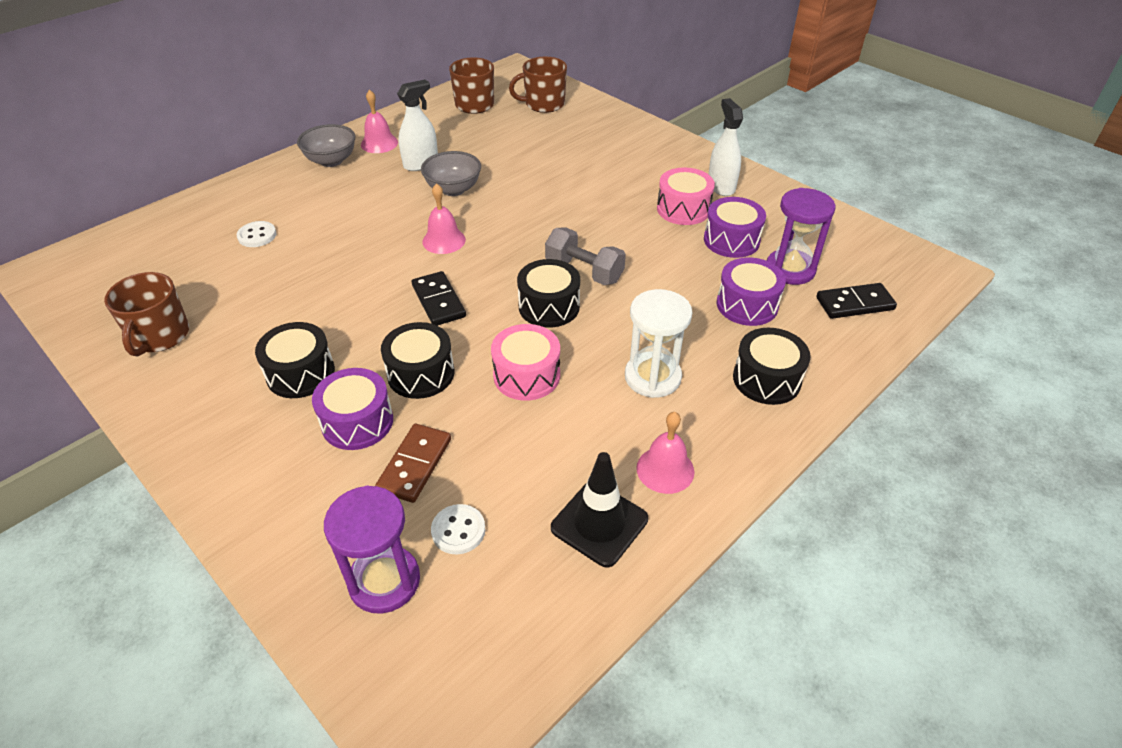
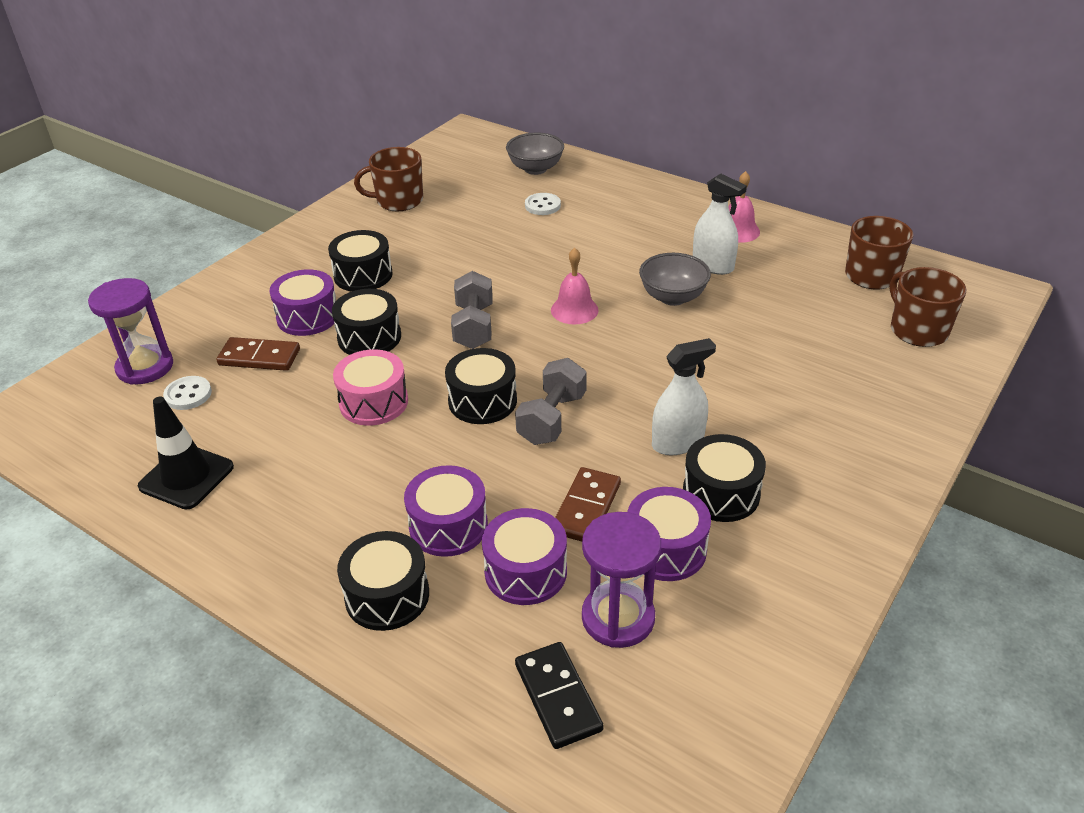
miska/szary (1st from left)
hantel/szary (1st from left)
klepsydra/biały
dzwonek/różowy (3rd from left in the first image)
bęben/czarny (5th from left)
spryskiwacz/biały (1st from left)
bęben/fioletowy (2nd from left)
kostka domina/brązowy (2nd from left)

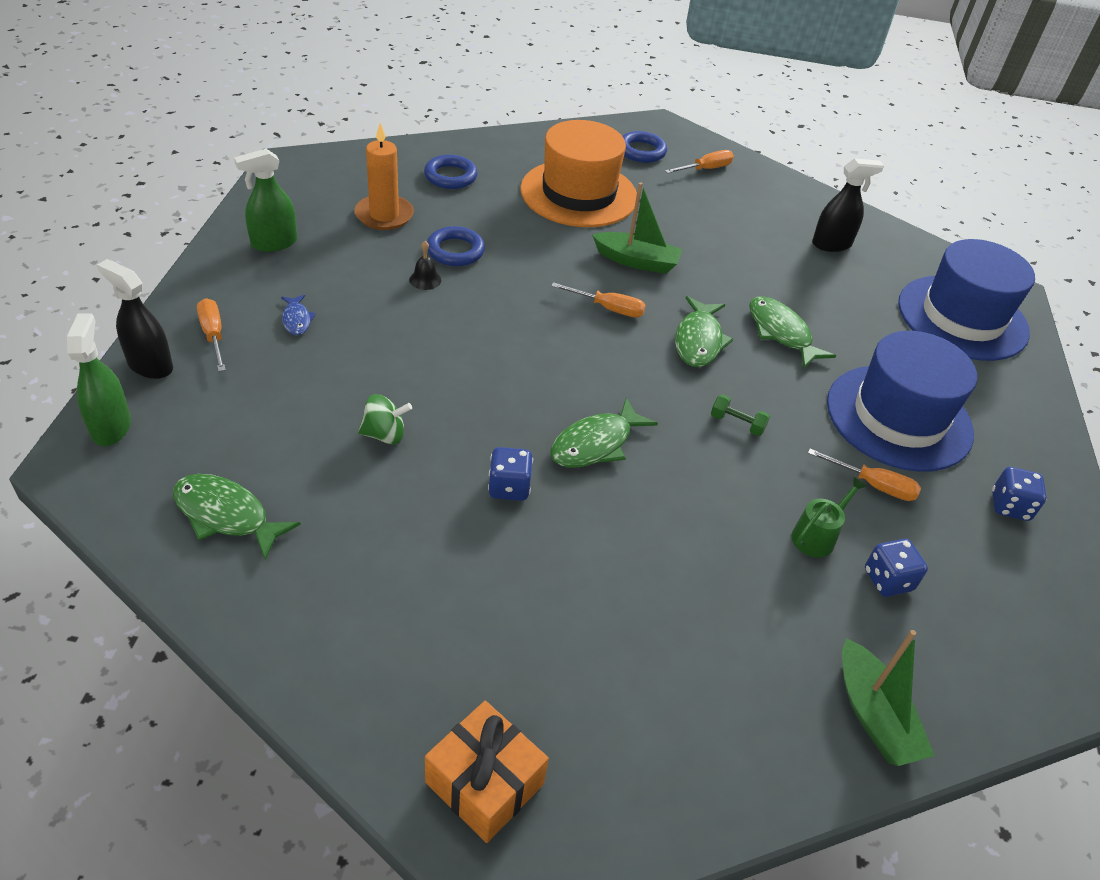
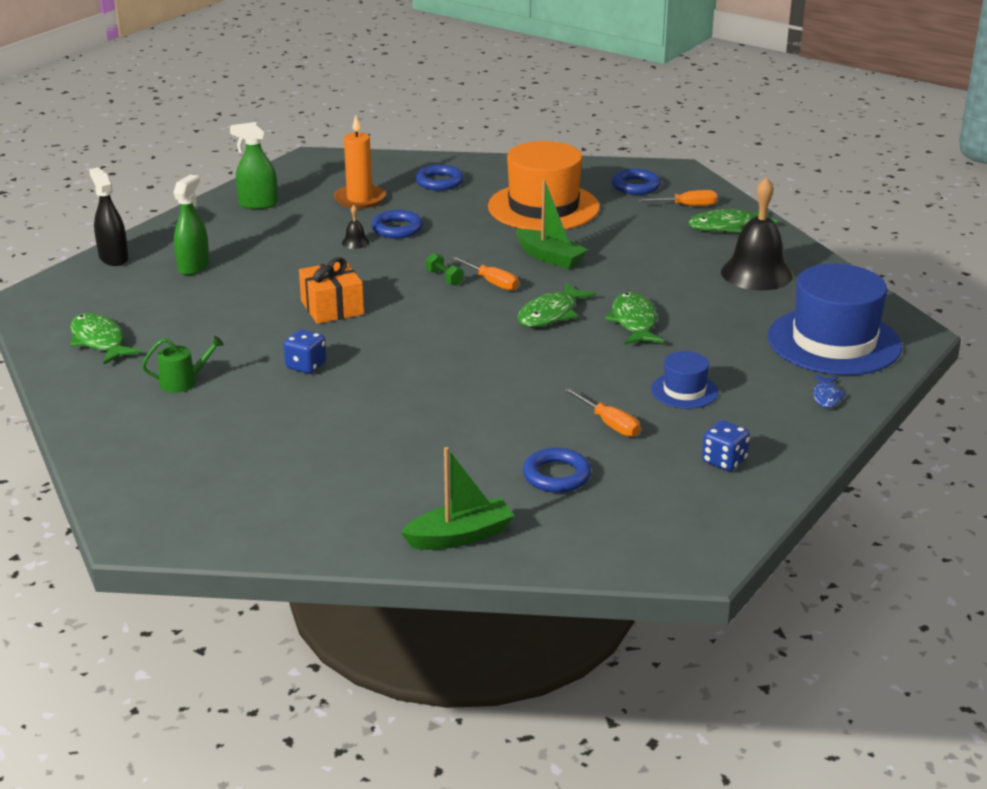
spryskiwacz/zielony (1st from left)
śrubokręt/pomarańczowy (1st from left in the first image)
ryba/niebieski
bączek/zielony
prezent/pomarańczowy
ryba/zielony (4th from left)
hantel/zielony
konewka/zielony
dzwonek/czarny (2nd from left)
kapelusz/niebieski (1st from left)
łódka/zielony (1st from left)
pierścień/niebieski (3rd from left)

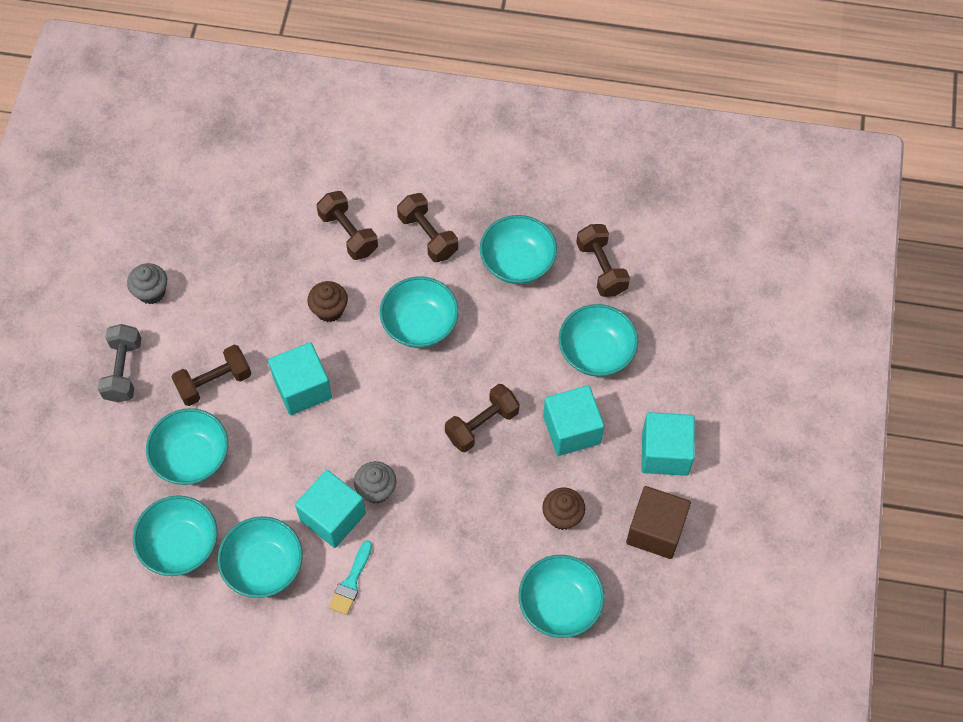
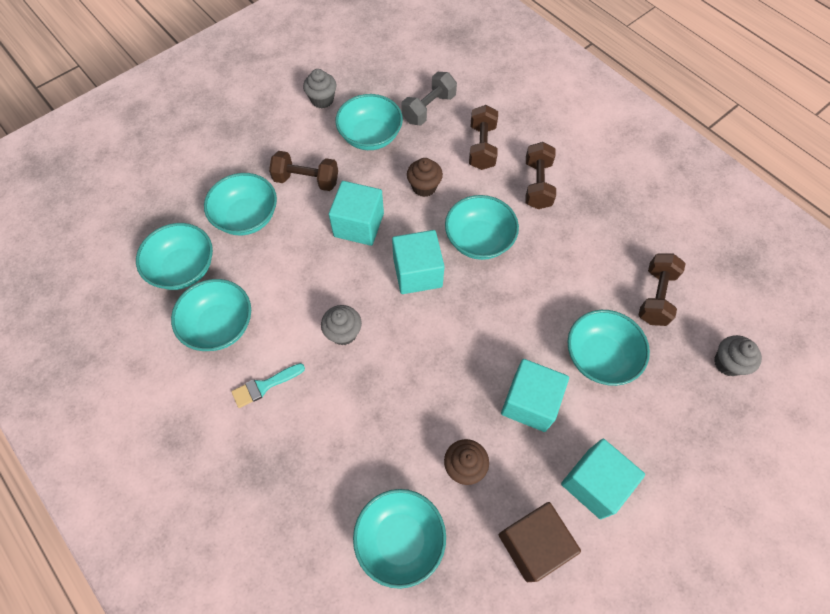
hantel/szary
sześcian/turkusowy (2nd from left)
hantel/brązowy (4th from left in the first image)
miska/turkusowy (4th from left)
muffinka/szary (3rd from left)

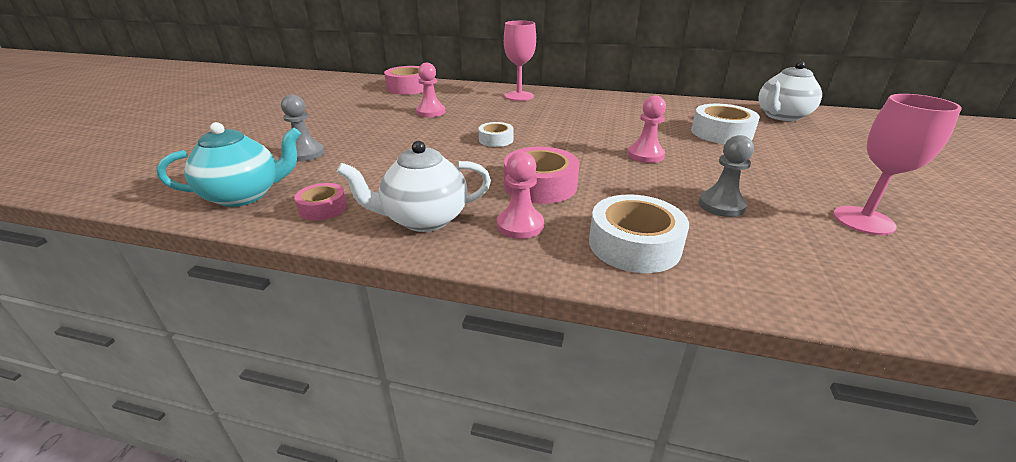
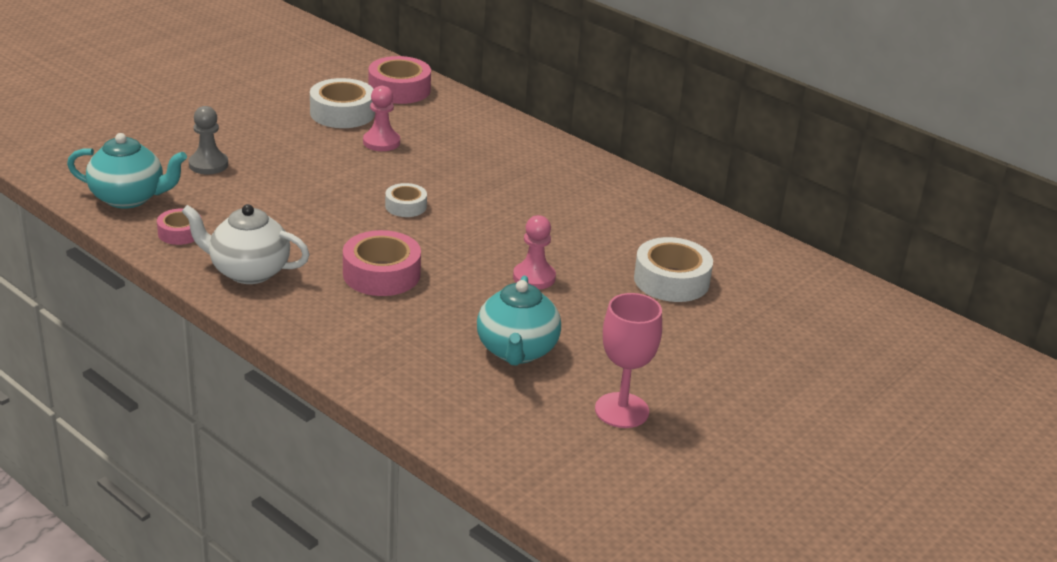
pionek/różowy (2nd from left in the first image)
kielich/różowy (1st from left in the first image)
taśma klejąca/biały (1st from left)
imbryk/turkusowy (2nd from left)
imbryk/biały (2nd from left in the first image)

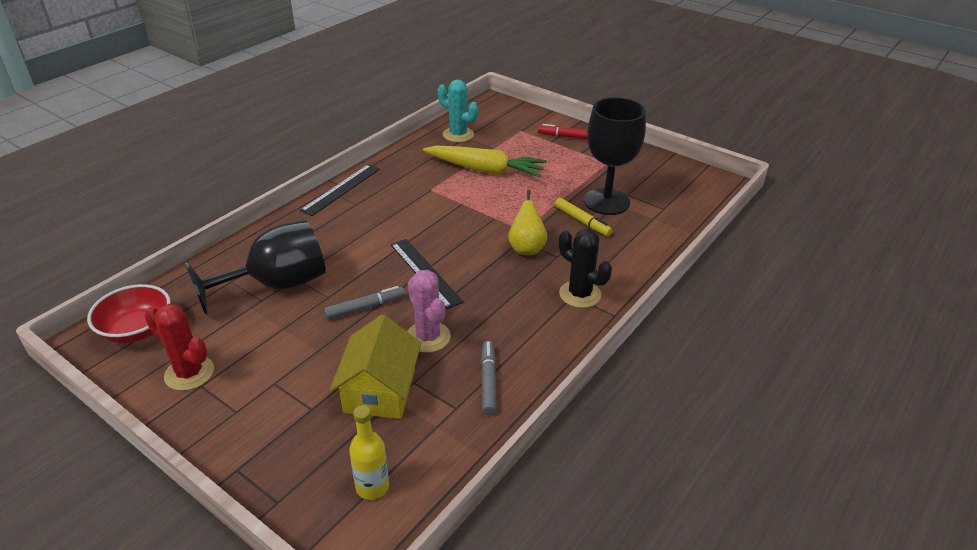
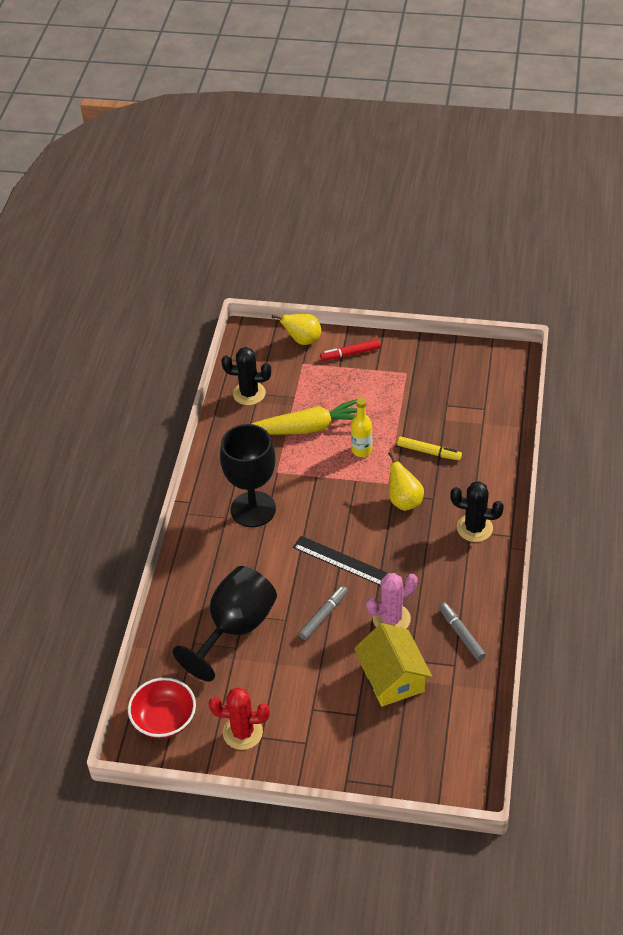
linijka/czarny (1st from left in the first image)
butelka/żółty
kaktus/różowy
kaktus/czarny (1st from left)
kielich/czarny (2nd from left)
gruszka/żółty (1st from left)

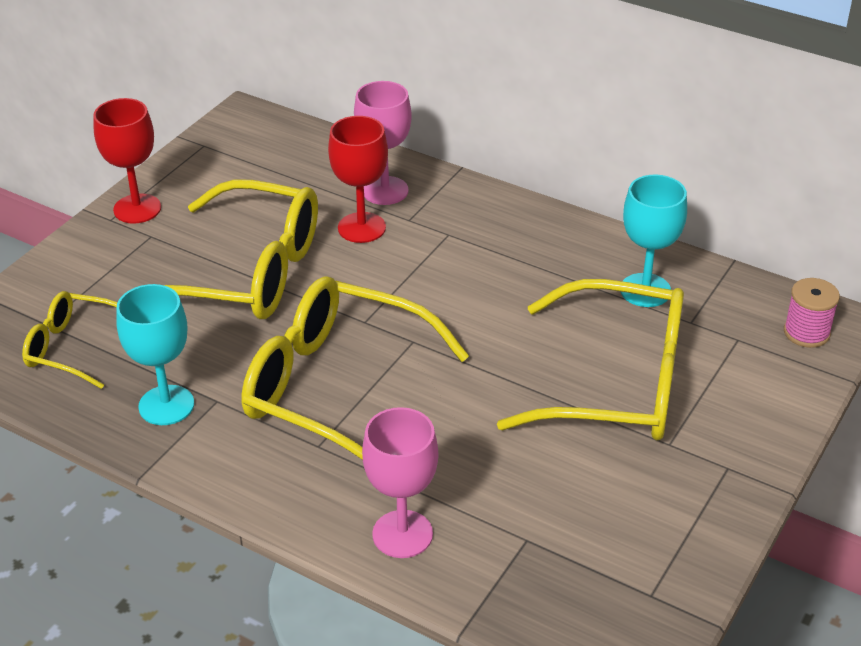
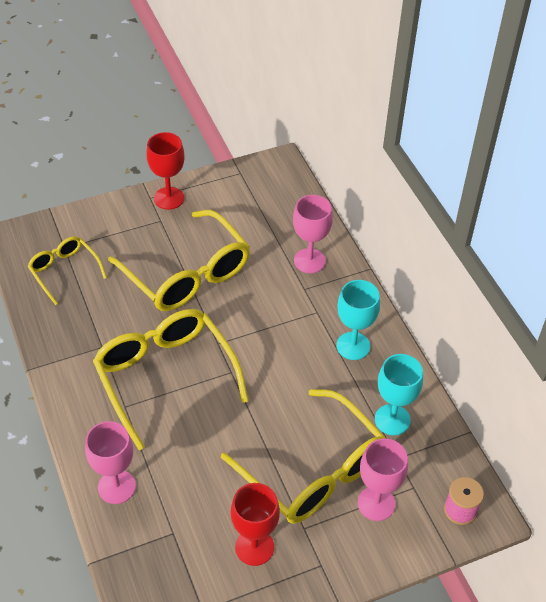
kielich/turkusowy (1st from left)
kielich/czerwony (2nd from left)
kielich/różowy (3rd from left)

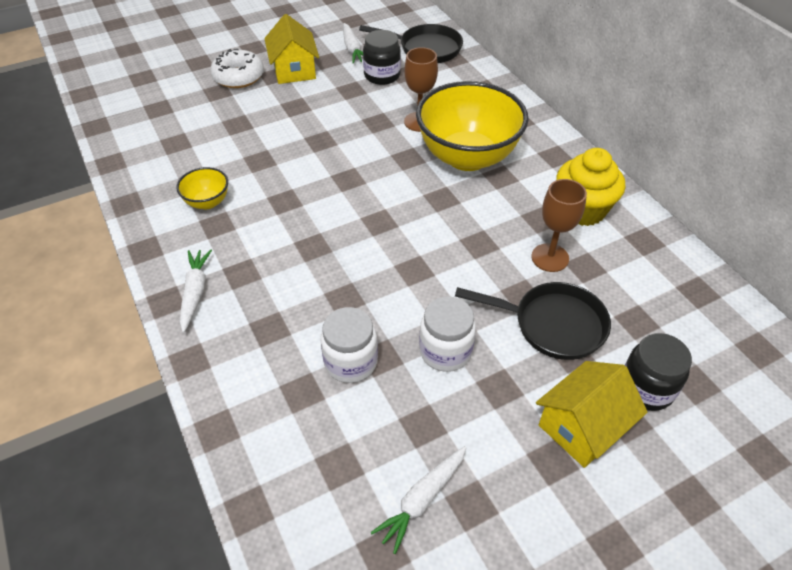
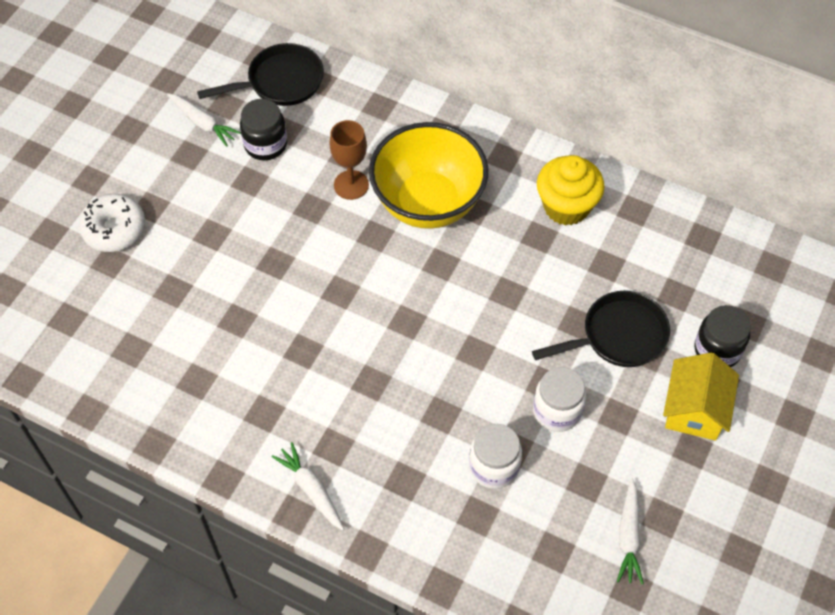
miska/żółty (1st from left in the first image)
domek/żółty (1st from left in the first image)
kielich/brązowy (2nd from left in the first image)

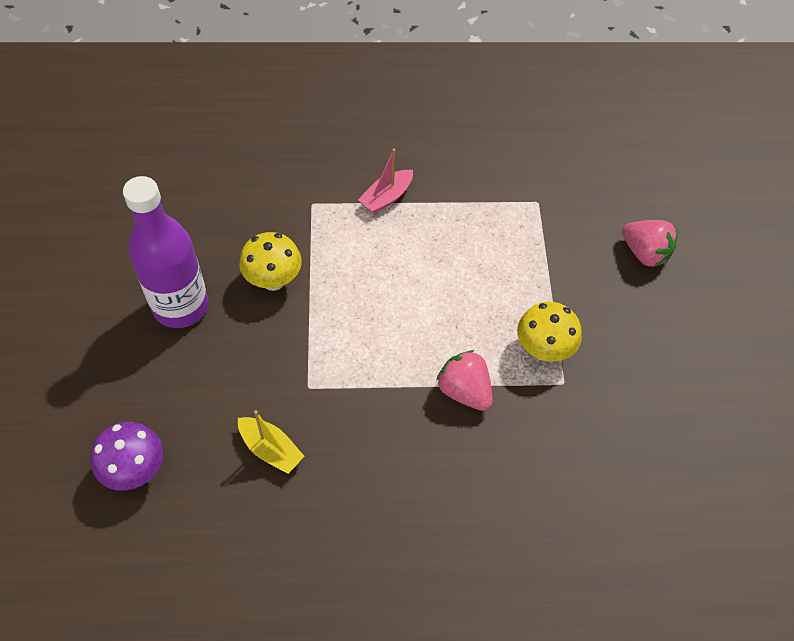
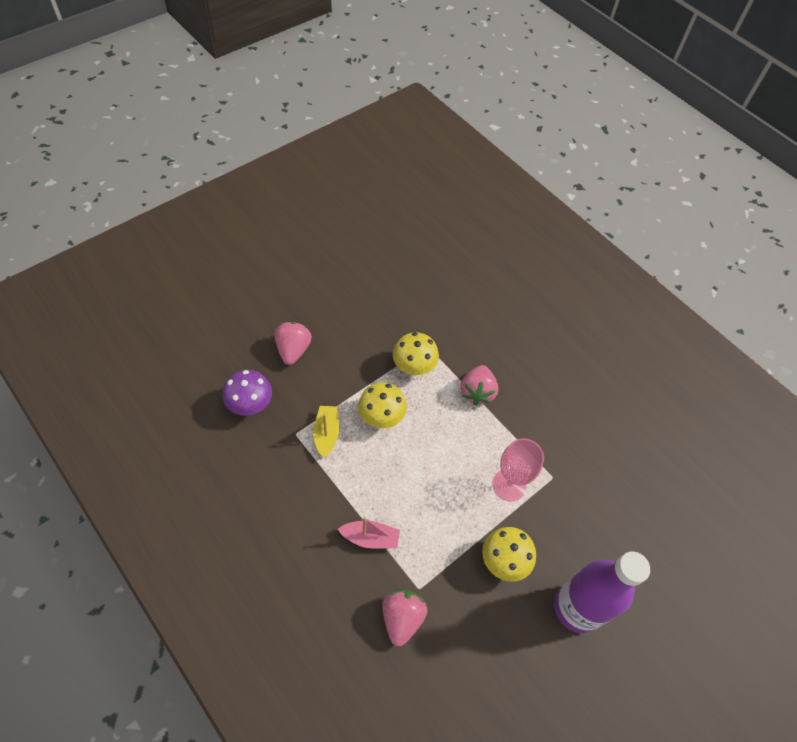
grzyb/fioletowy
łódka/żółty
grzyb/żółty (1st from left)
truskawka/różowy (2nd from left)
kielich/różowy

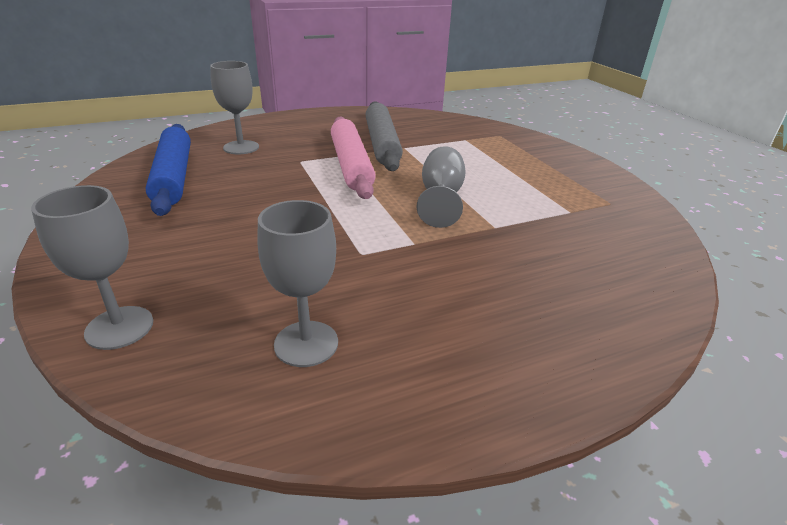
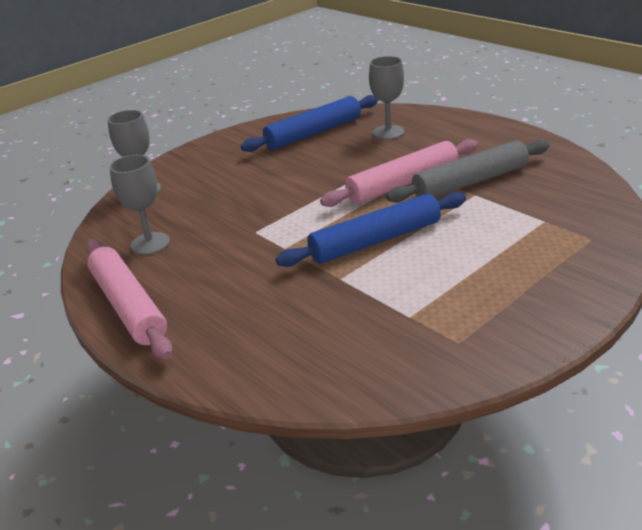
wałek do ciasta/niebieski (2nd from left)
wałek do ciasta/różowy (1st from left)

